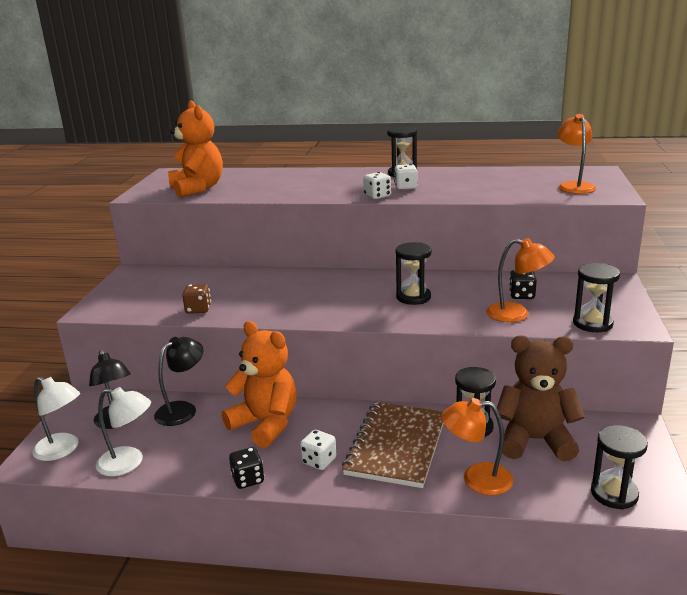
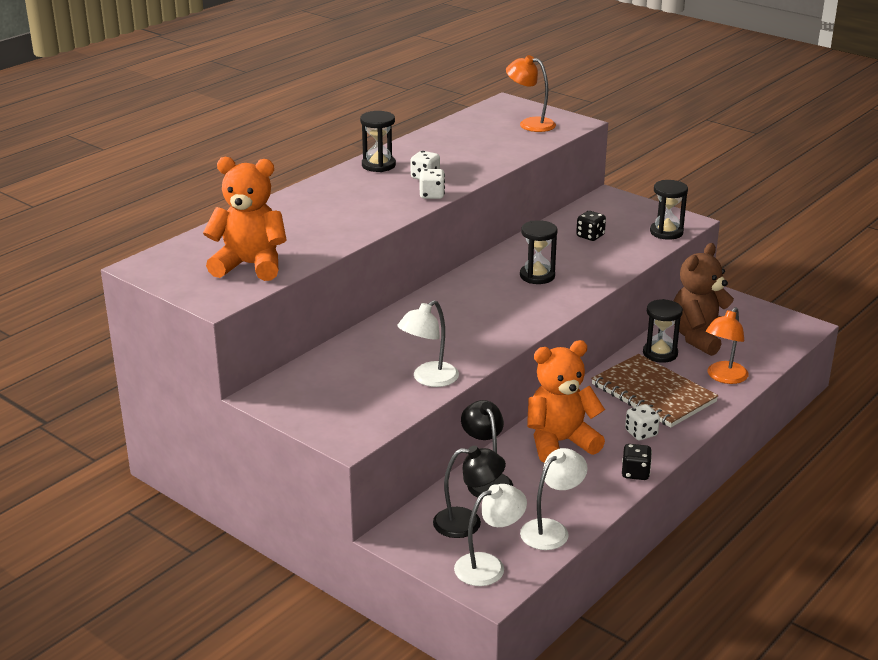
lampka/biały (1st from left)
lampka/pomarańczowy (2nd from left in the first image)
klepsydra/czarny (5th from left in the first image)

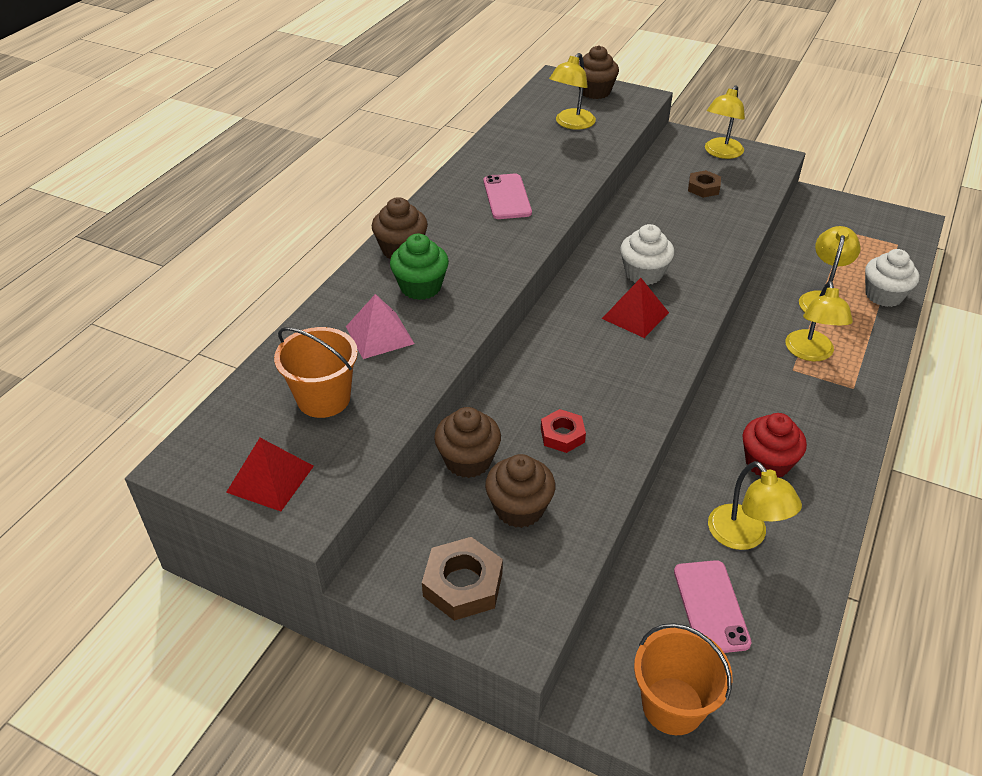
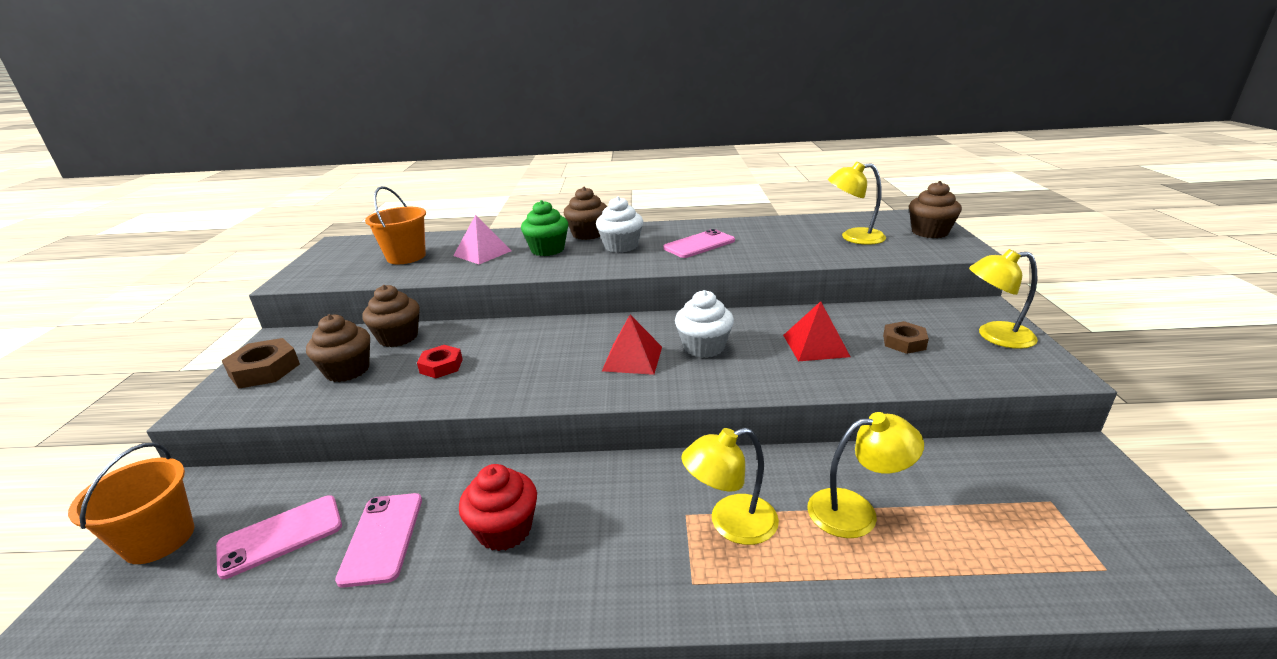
piramida/czerwony (2nd from left)
telefon/różowy (2nd from left)
muffinka/biały (1st from left)

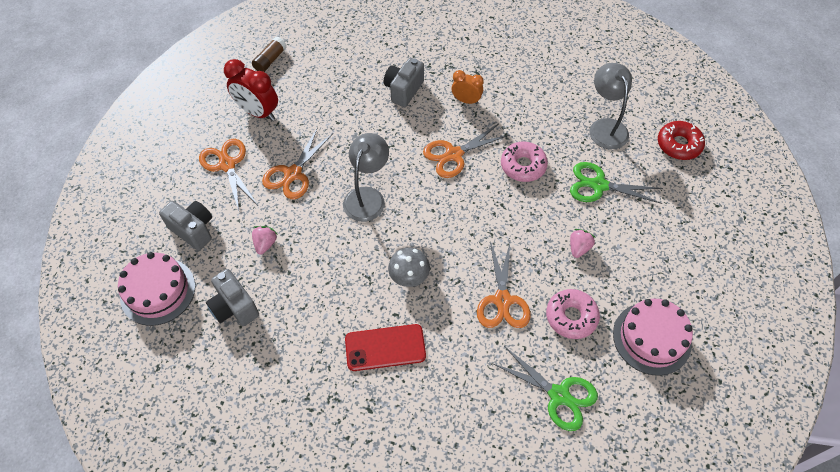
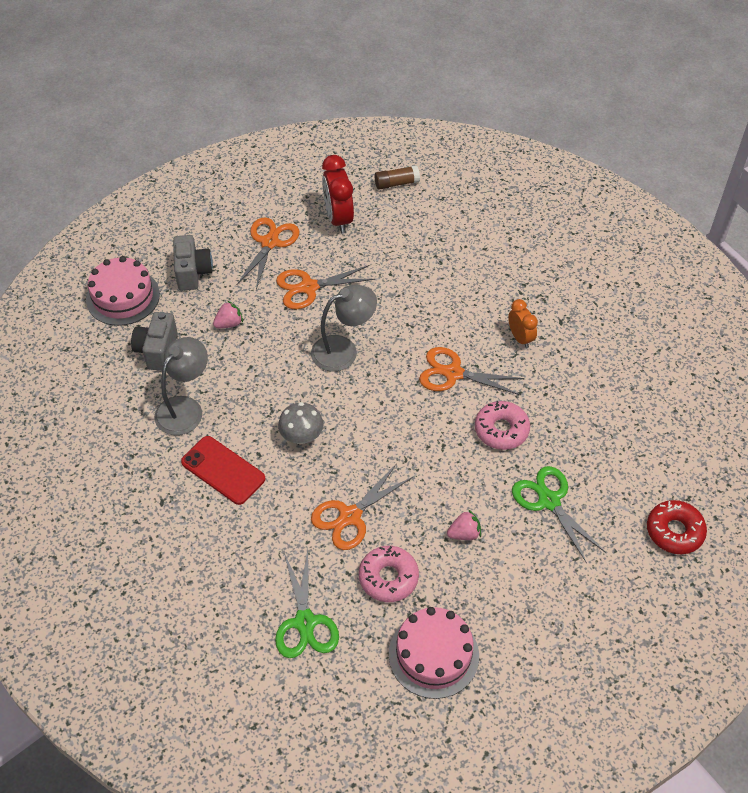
aparat fotograficzny/szary (3rd from left in the first image)
lampka/szary (1st from left)

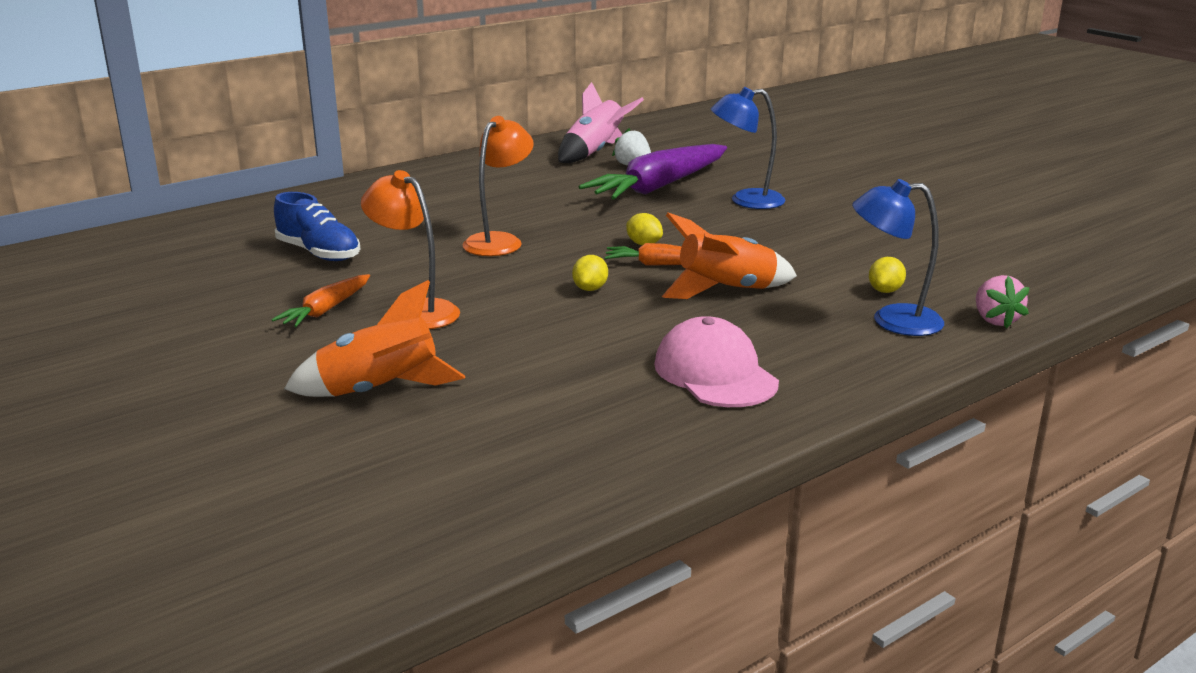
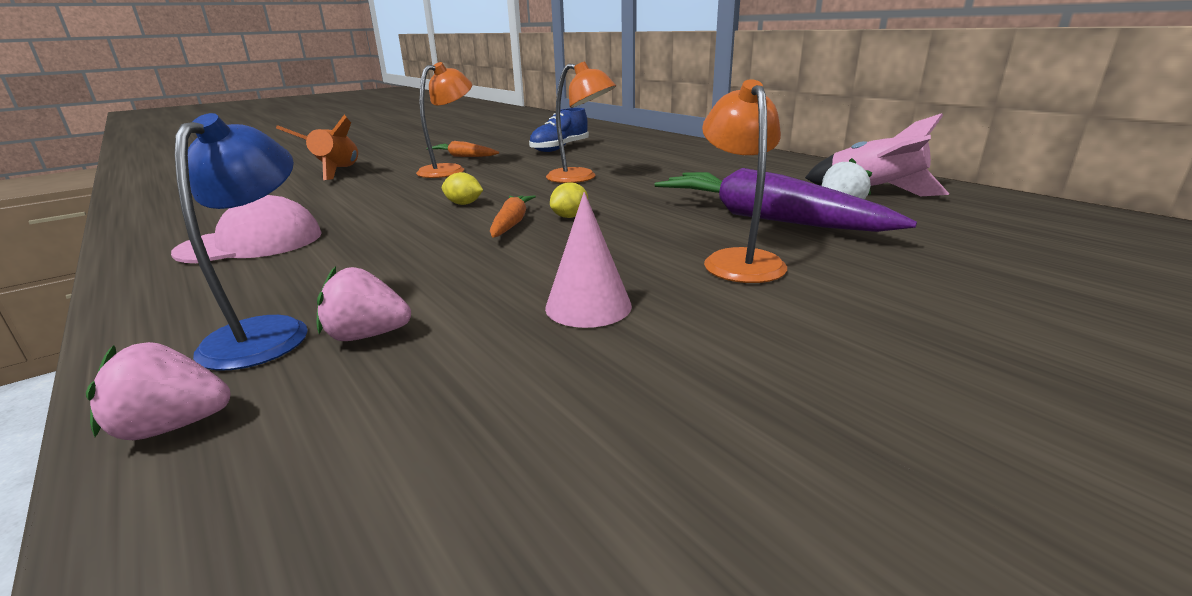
rakieta/pomarańczowy (2nd from left in the first image)
lampka/pomarańczowy (3rd from left)
truskawka/różowy (2nd from left)
stożek/różowy

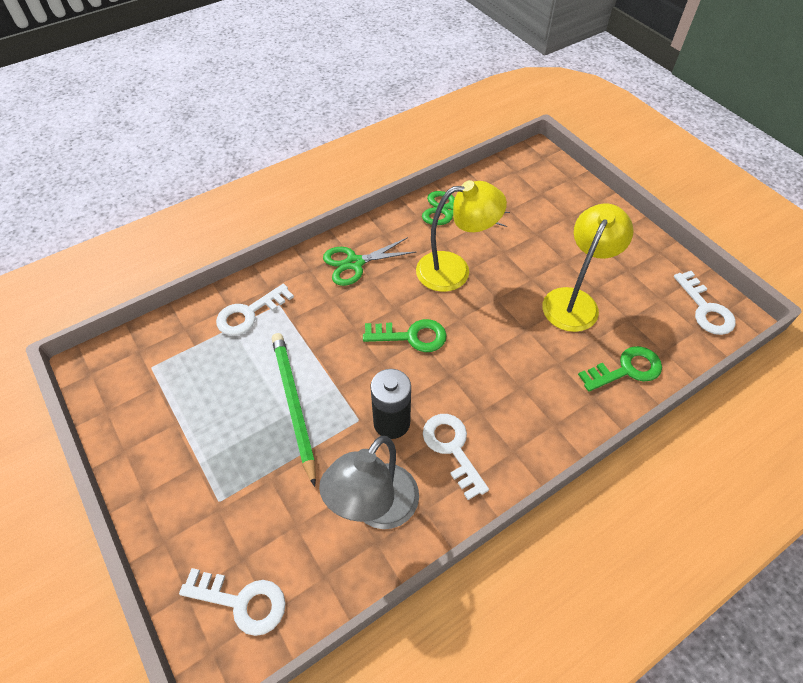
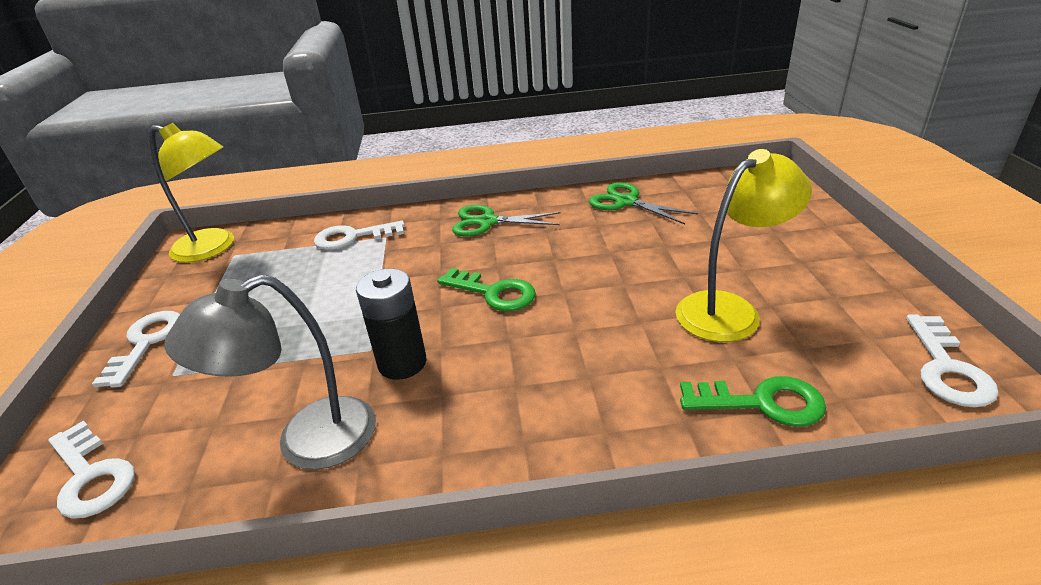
ołówek/zielony
lampka/żółty (1st from left)
klucz/biały (2nd from left)

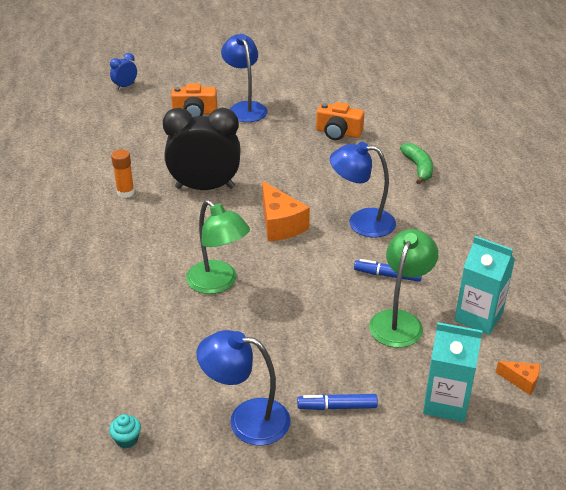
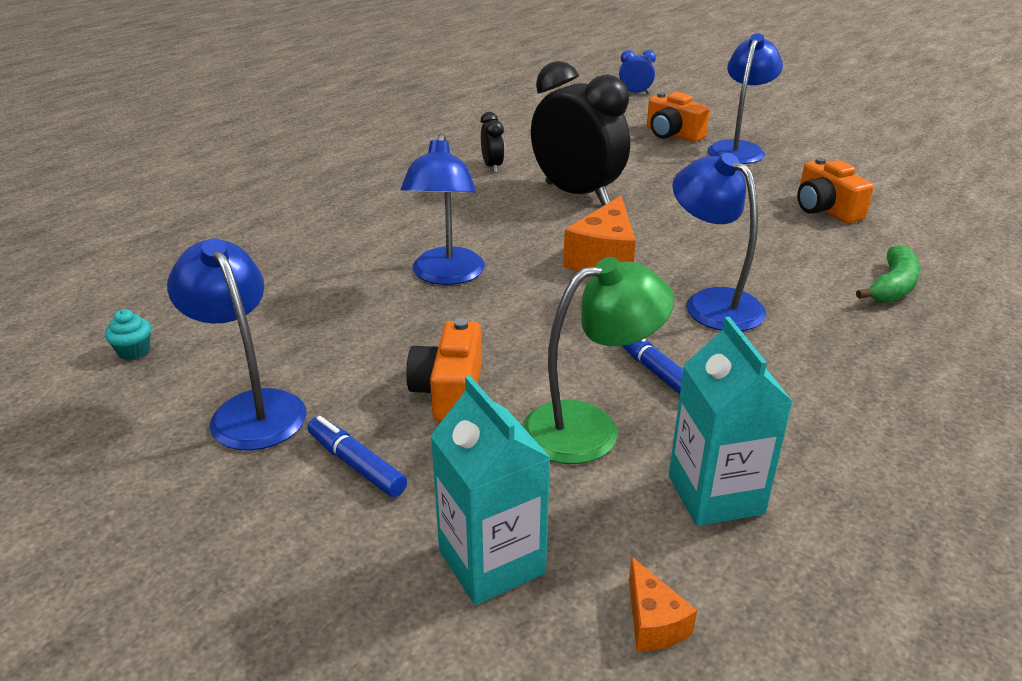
budzik/czarny (1st from left)
lampka/niebieski (2nd from left)
aparat fotograficzny/pomarańczowy (1st from left)

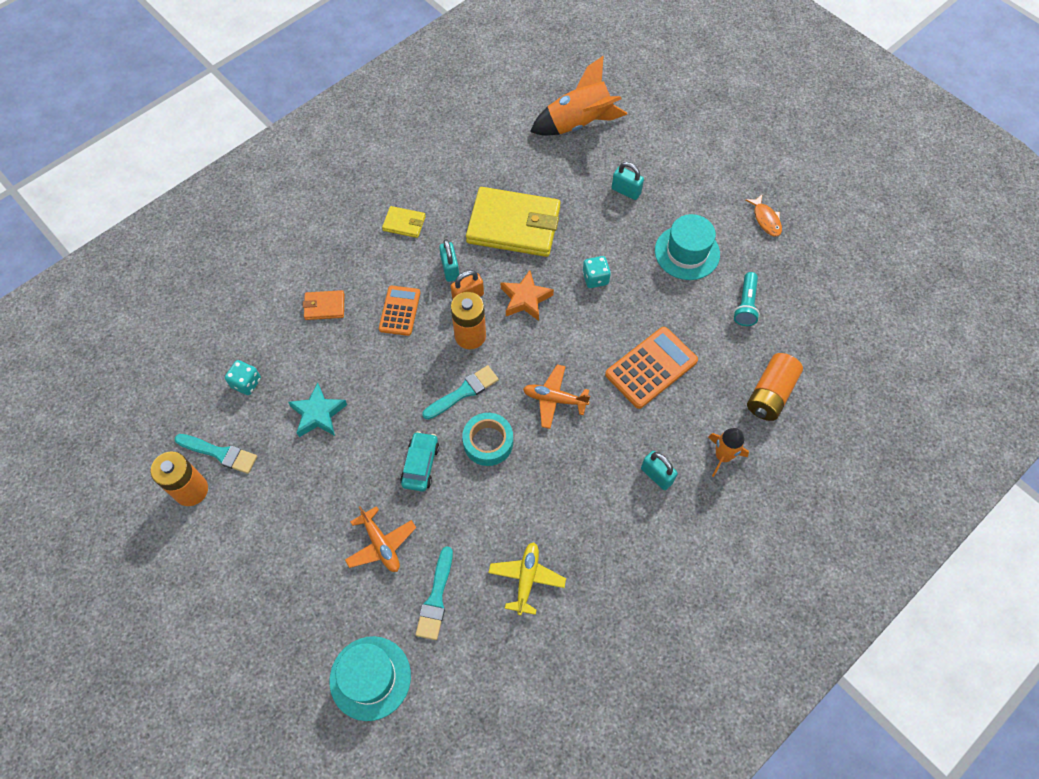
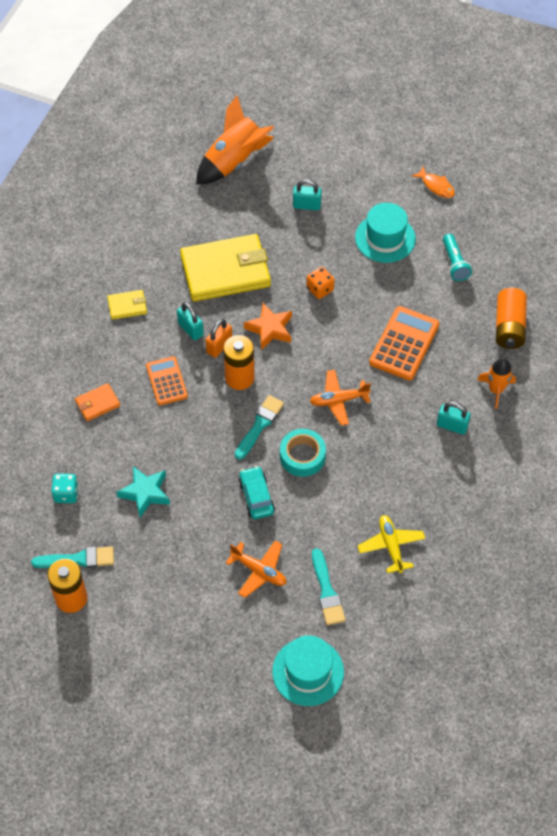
kostka do gry/pomarańczowy

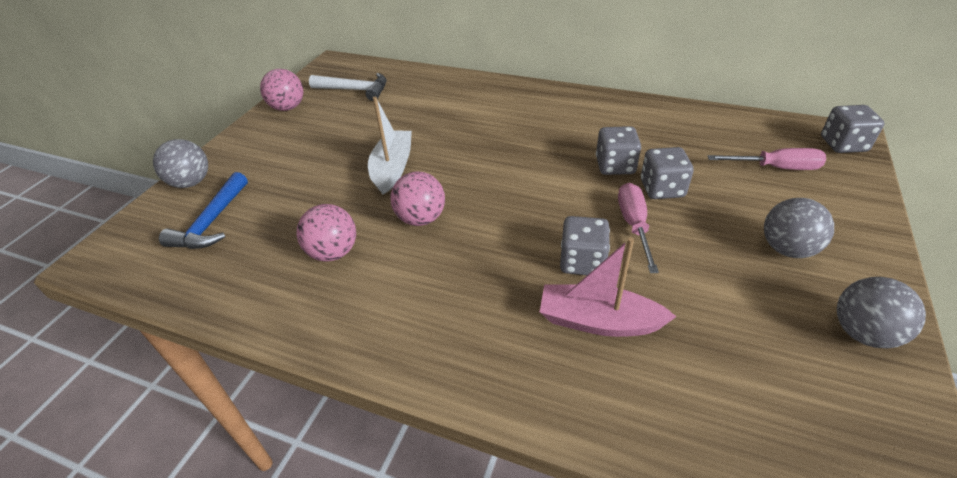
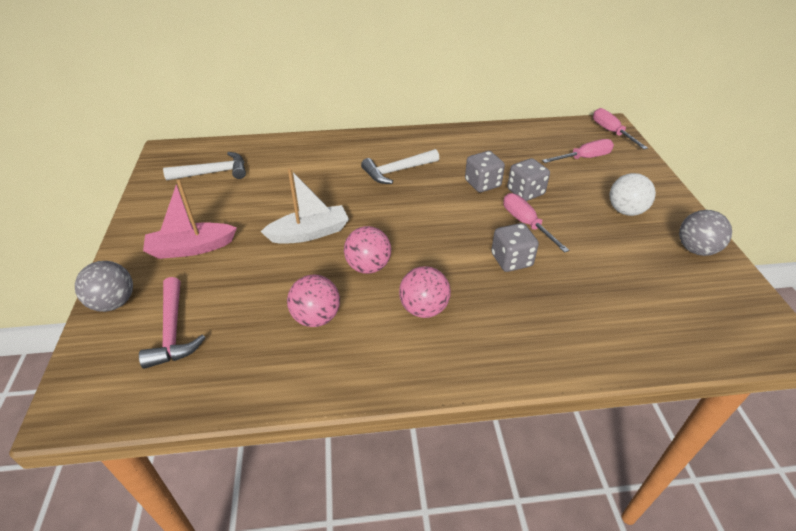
młotek/różowy
piłka/różowy (3rd from left)
łódka/biały
łódka/różowy
piłka/biały
śrubokręt/różowy (3rd from left)
młotek/biały (2nd from left)

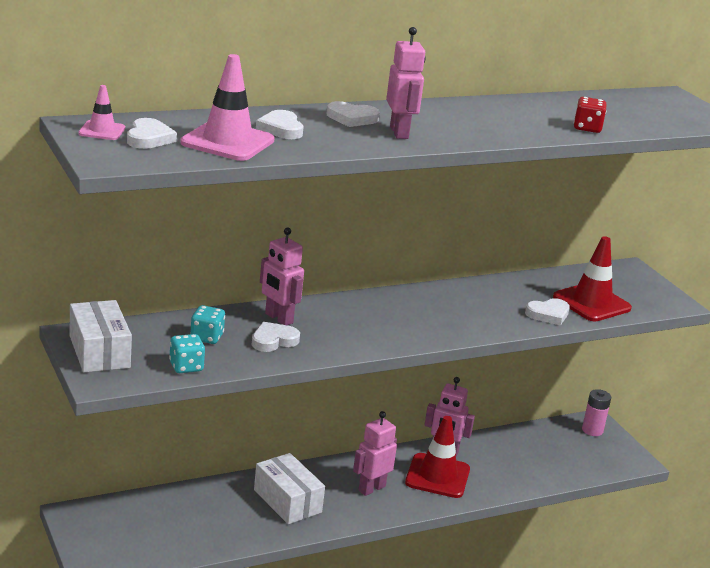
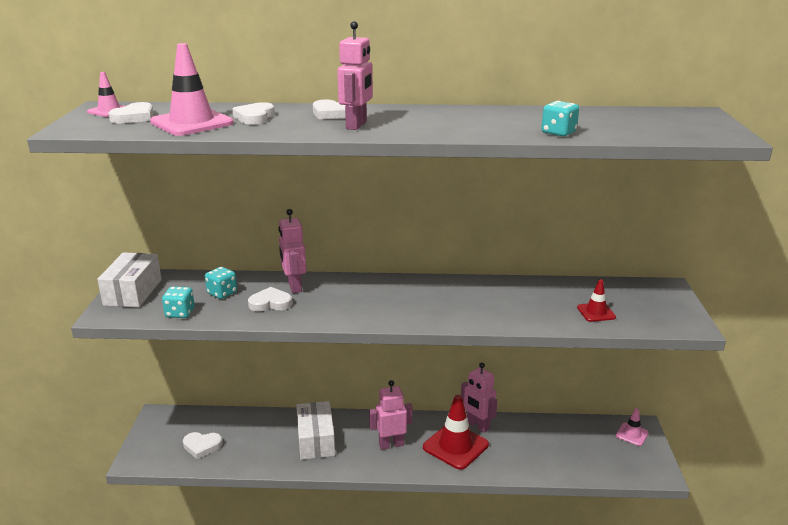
serce/biały (2nd from left)
pachołek/czerwony (2nd from left)
kostka do gry/turkusowy (3rd from left)
pachołek/różowy (3rd from left)

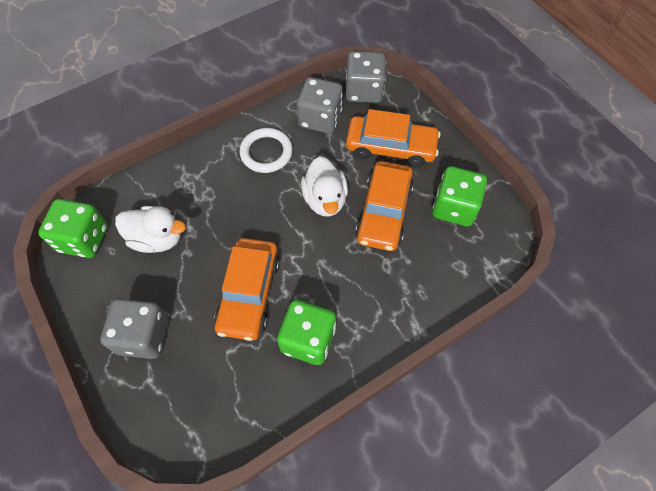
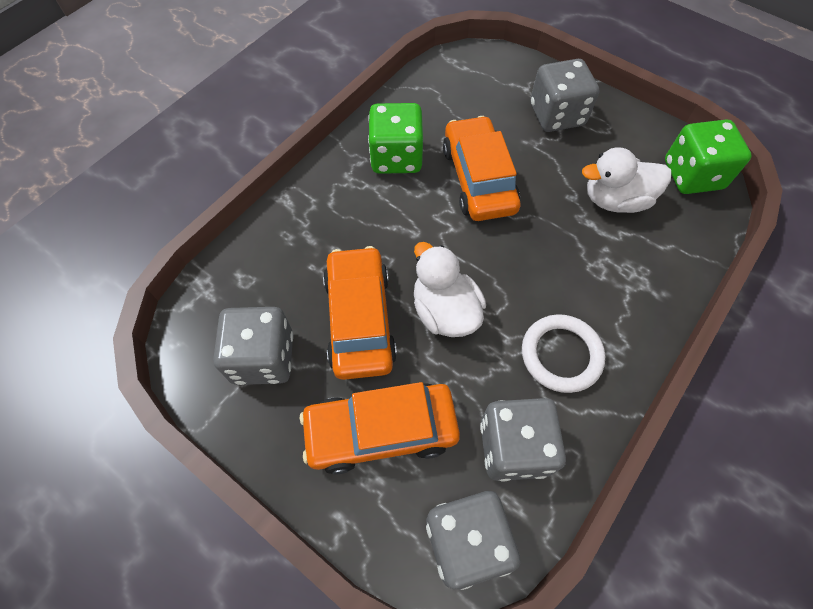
kostka do gry/szary (1st from left)

